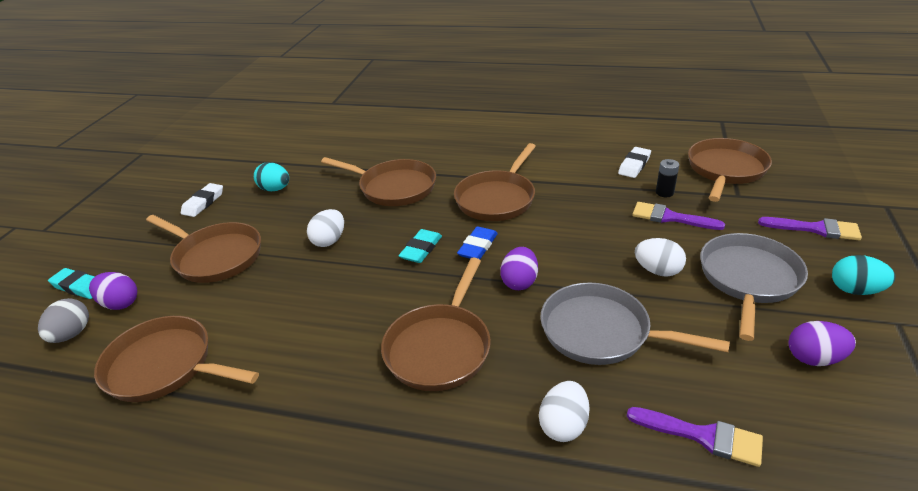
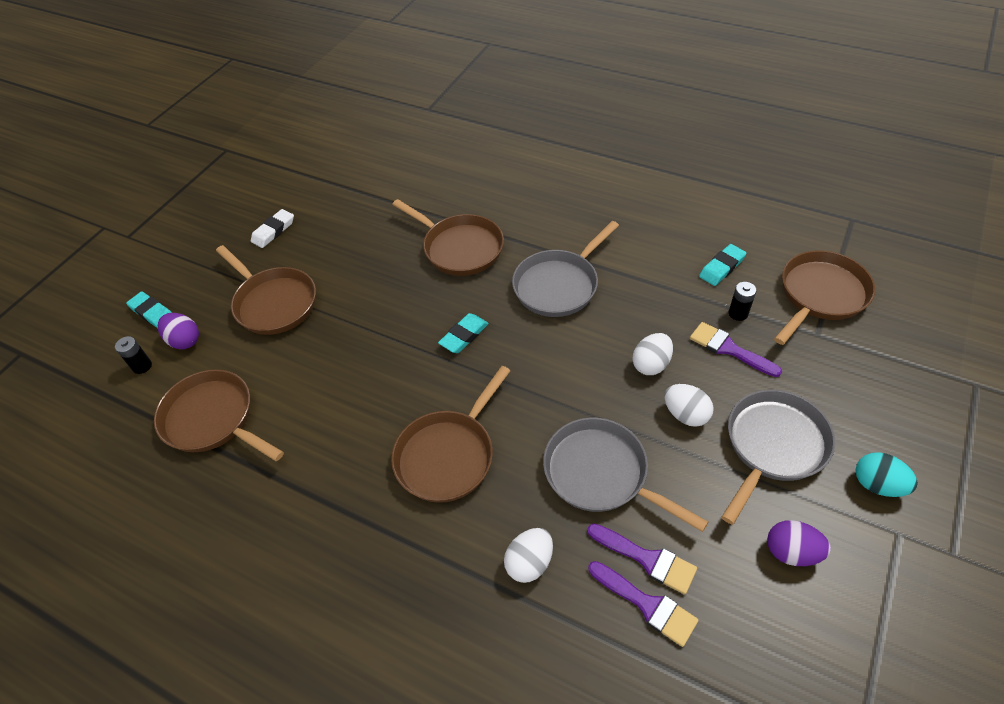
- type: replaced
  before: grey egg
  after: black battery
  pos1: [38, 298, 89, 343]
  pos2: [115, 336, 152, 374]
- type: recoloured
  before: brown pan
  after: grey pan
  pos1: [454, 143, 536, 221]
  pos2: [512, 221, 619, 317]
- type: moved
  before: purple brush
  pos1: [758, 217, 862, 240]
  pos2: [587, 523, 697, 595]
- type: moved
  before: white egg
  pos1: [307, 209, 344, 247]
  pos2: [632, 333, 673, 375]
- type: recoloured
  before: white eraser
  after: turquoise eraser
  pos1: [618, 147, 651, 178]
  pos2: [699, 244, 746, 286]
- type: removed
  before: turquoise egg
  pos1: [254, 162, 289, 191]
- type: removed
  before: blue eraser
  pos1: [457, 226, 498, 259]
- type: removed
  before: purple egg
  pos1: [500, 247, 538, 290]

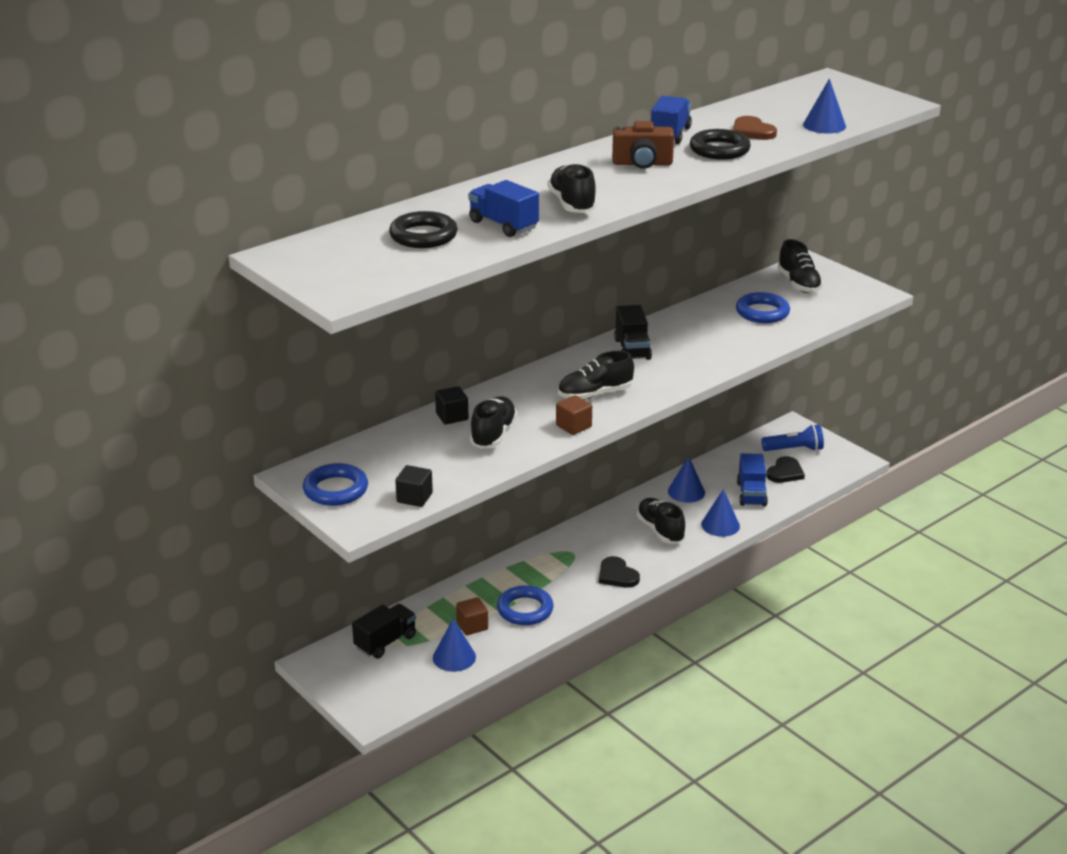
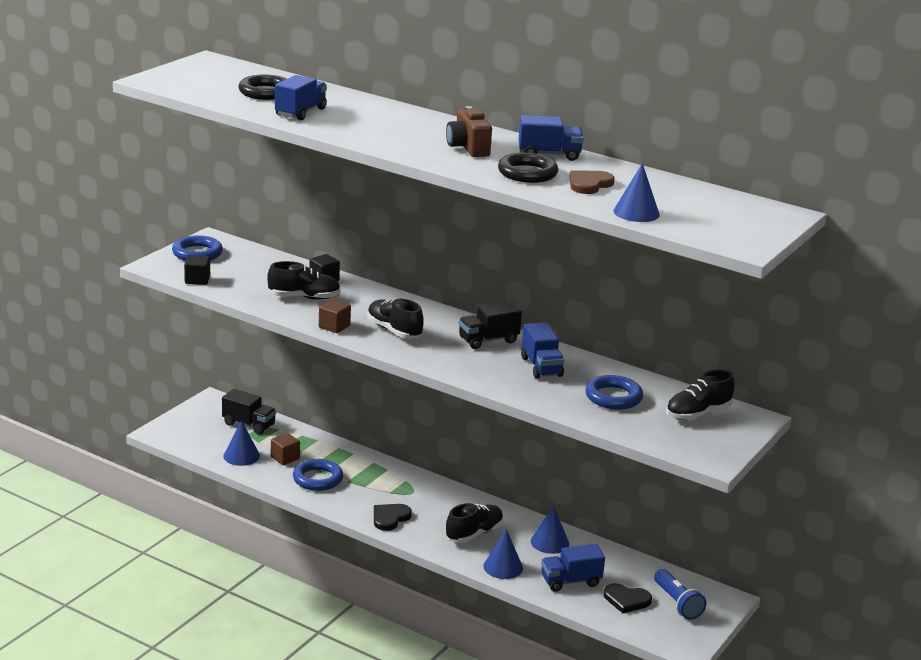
- type: added
  after: blue truck
  pos2: [521, 322, 564, 379]
- type: removed
  before: black shoe
  pos1: [547, 163, 597, 213]

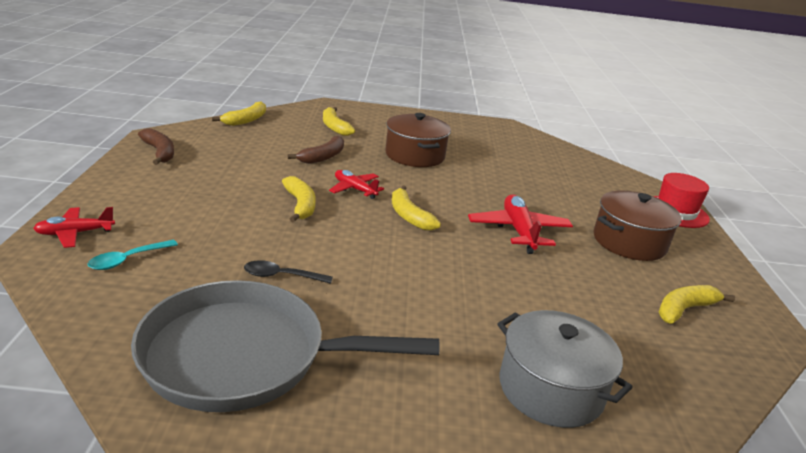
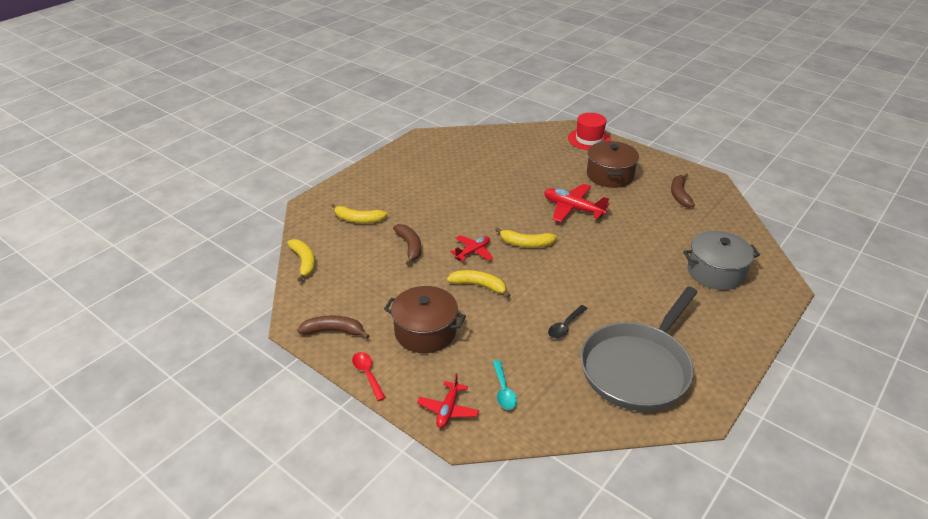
- type: added
  after: red spoon
  pos2: [352, 352, 386, 401]
- type: moved
  before: brown pot
  pos1: [385, 113, 451, 167]
  pos2: [384, 286, 466, 353]
- type: turned
  before: red plane
  pos1: [329, 170, 384, 199]
  pos2: [450, 235, 493, 261]
  turn: 150
- type: recoloured
  before: yellow banana
  after: brown banana
  pos1: [659, 285, 735, 324]
  pos2: [671, 173, 695, 208]

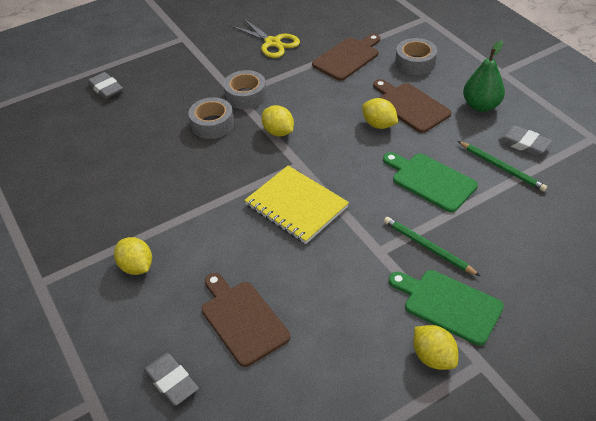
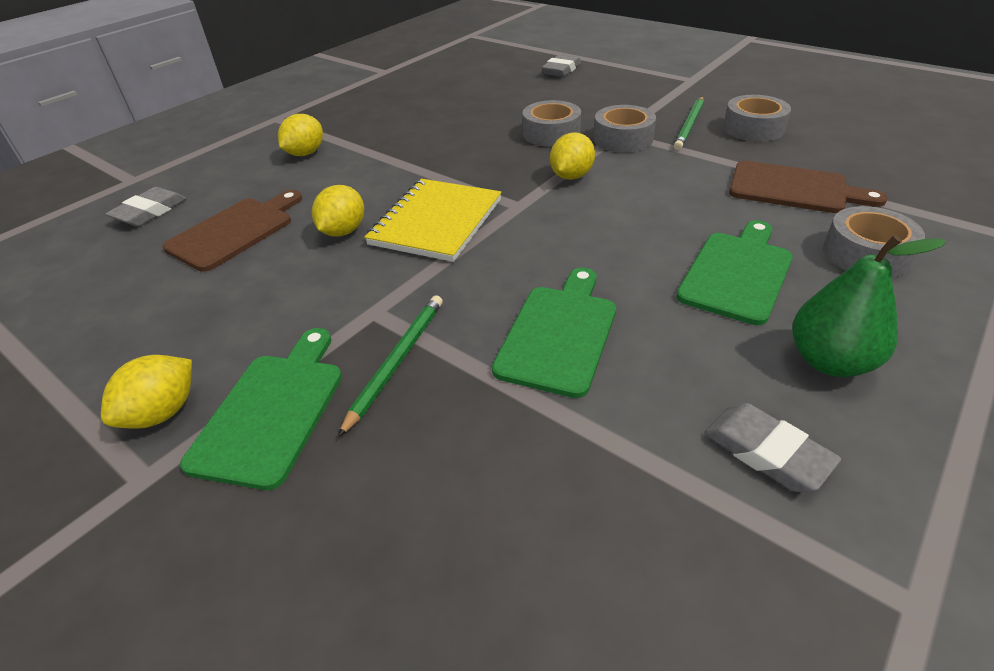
- type: moved
  before: yellow lemon
  pos1: [362, 98, 398, 129]
  pos2: [312, 185, 364, 237]
- type: moved
  before: green pencil
  pos1: [458, 141, 547, 192]
  pos2: [674, 97, 704, 150]
- type: recoloured
  before: brown cutting board
  after: green cutting board
  pos1: [373, 79, 452, 133]
  pos2: [676, 220, 793, 325]
- type: turned
  before: grey eraser
  pos1: [498, 125, 552, 156]
  pos2: [704, 403, 841, 492]
  turn: -60
- type: replaced
  before: yellow scissors
  after: grey tape
  pos1: [231, 18, 300, 58]
  pos2: [723, 95, 791, 142]

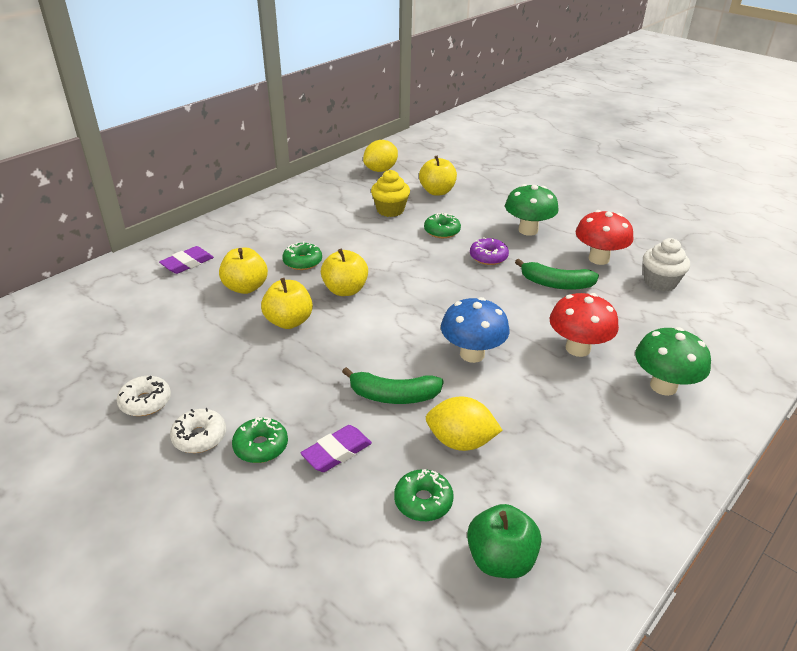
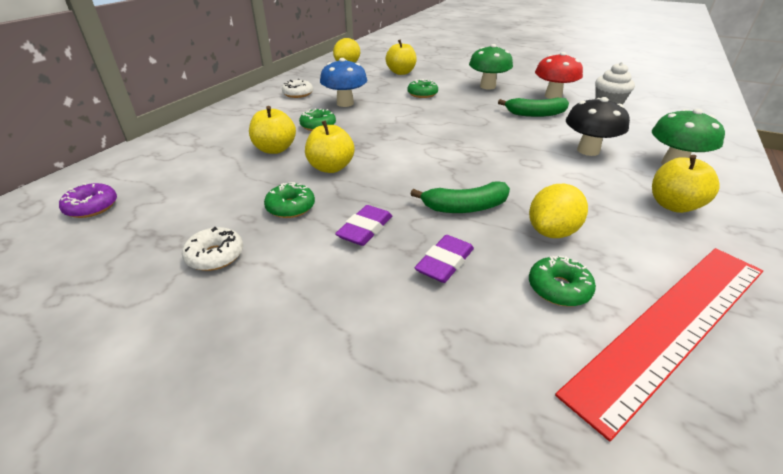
- type: moved
  before: purple donut
  pos1: [470, 237, 509, 265]
  pos2: [59, 183, 117, 218]
- type: moved
  before: green donut
  pos1: [232, 417, 288, 463]
  pos2: [264, 182, 315, 218]
- type: moved
  before: white donut
  pos1: [170, 408, 226, 453]
  pos2: [282, 79, 313, 98]
- type: moved
  before: blue mushroom
  pos1: [441, 297, 509, 363]
  pos2: [320, 58, 367, 107]
- type: moved
  before: purple eraser
  pos1: [159, 246, 214, 274]
  pos2: [335, 205, 392, 246]
- type: turned
  before: yellow lemon
  pos1: [426, 397, 503, 451]
  pos2: [529, 184, 588, 238]
  turn: -45
- type: replaced
  before: green apple
  after: red ruler
  pos1: [467, 504, 541, 578]
  pos2: [555, 248, 763, 441]
- type: recoloured
  before: red mushroom
  after: black mushroom
  pos1: [550, 293, 619, 357]
  pos2: [566, 97, 630, 156]
- type: moved
  before: yellow apple
  pos1: [321, 249, 368, 296]
  pos2: [652, 155, 720, 213]
- type: removed
  before: yellow cupcake
  pos1: [371, 170, 410, 217]

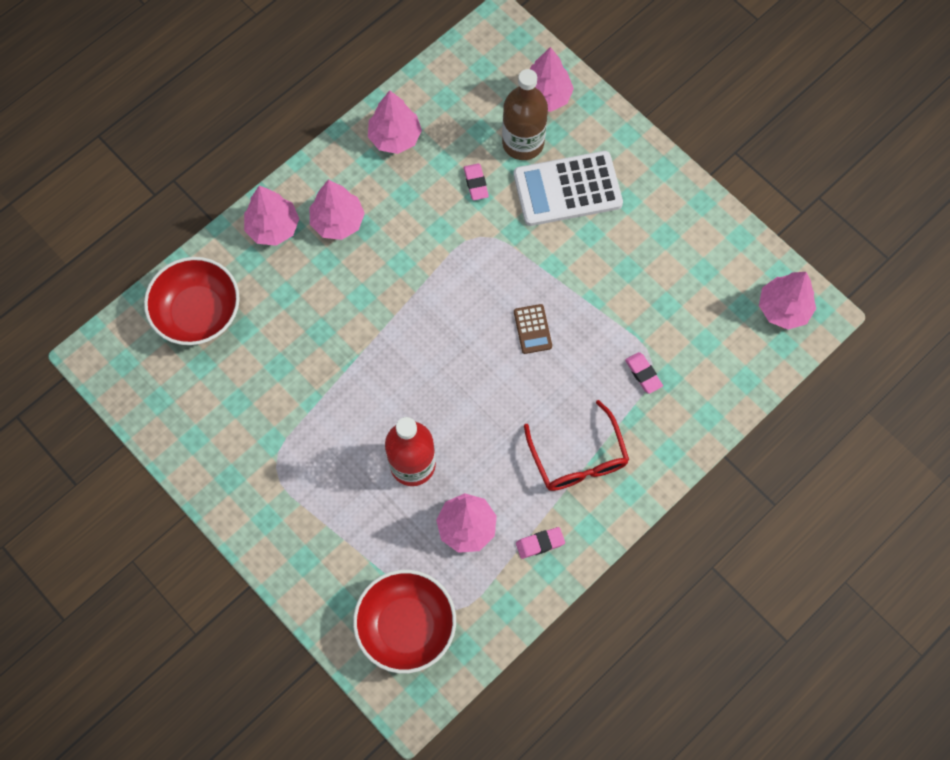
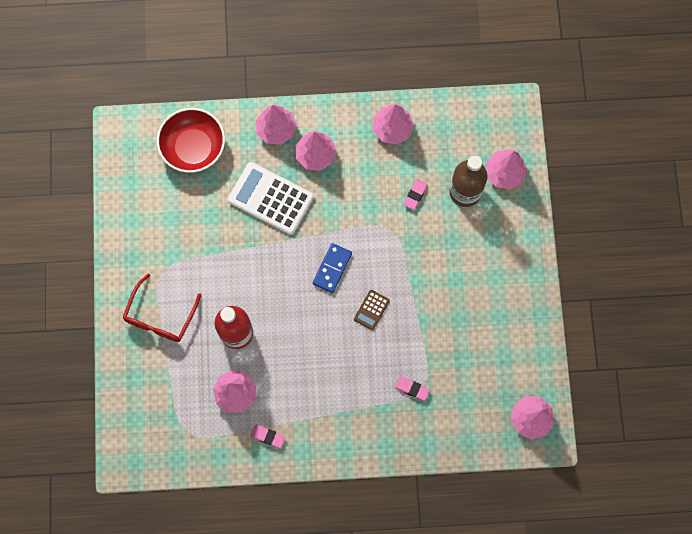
- type: moved
  before: red glasses
  pos1: [524, 400, 629, 491]
  pos2: [122, 274, 201, 342]
- type: moved
  before: white calculator
  pos1: [513, 151, 623, 226]
  pos2: [228, 162, 314, 235]
- type: added
  after: blue domino
  pos2: [313, 243, 352, 293]
- type: turned
  before: pink eraser
  pos1: [625, 352, 663, 394]
  pos2: [395, 376, 430, 401]
  turn: -75
- type: removed
  before: red bowl
  pos1: [353, 570, 456, 673]

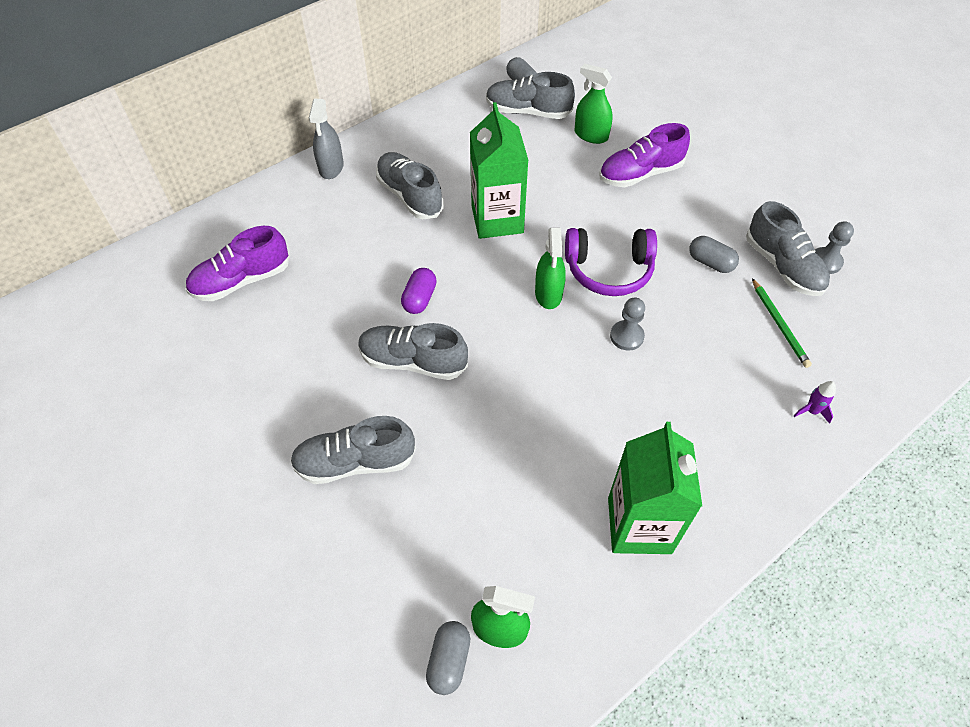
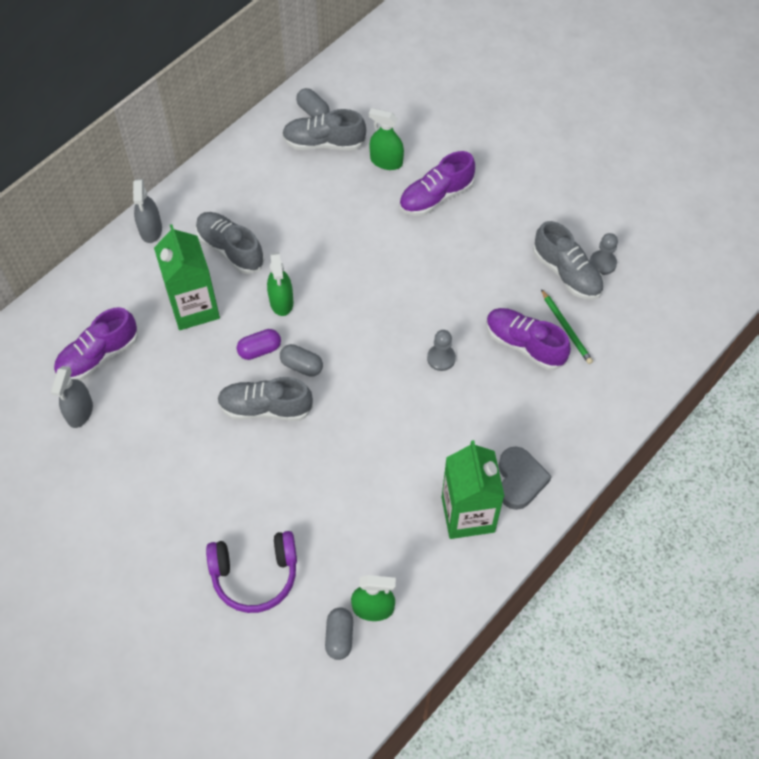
- type: added
  after: grey spray bottle
  pos2: [51, 366, 93, 428]
- type: moved
  before: green carton
  pos1: [470, 102, 529, 239]
  pos2: [154, 224, 220, 330]
- type: moved
  before: purple headphones
  pos1: [565, 228, 657, 296]
  pos2: [206, 531, 297, 613]
- type: turned
  before: purple capsule
  pos1: [401, 268, 437, 314]
  pos2: [237, 329, 281, 360]
  turn: 60
- type: moved
  before: green spray bottle
  pos1: [535, 228, 566, 309]
  pos2: [267, 252, 294, 316]
- type: moved
  before: grey capsule
  pos1: [689, 236, 739, 273]
  pos2: [280, 344, 323, 377]
- type: added
  after: purple shoe
  pos2: [486, 308, 571, 370]
- type: added
  after: grey heart
  pos2: [498, 447, 552, 510]
- type: removed
  before: grey shoe
  pos1: [290, 416, 416, 484]
- type: removed
  before: purple rocket
  pos1: [794, 381, 836, 424]

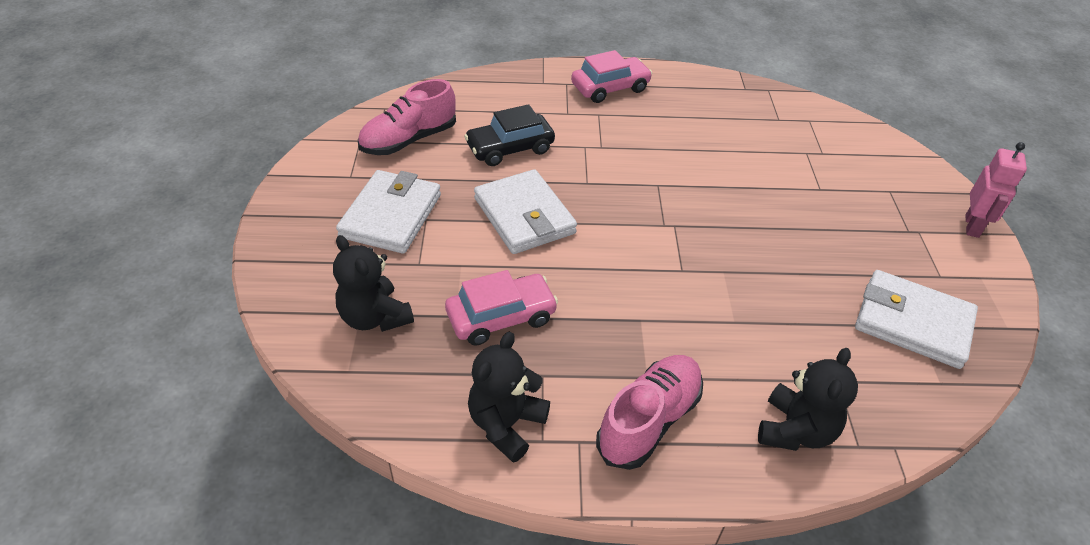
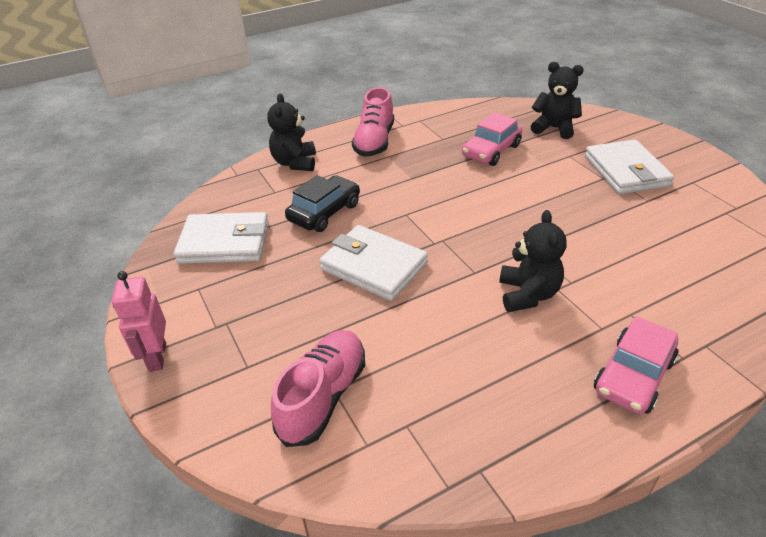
- type: moved
  before: pink shoe
  pos1: [358, 79, 456, 155]
  pos2: [271, 330, 365, 447]
- type: moved
  before: black car
  pos1: [464, 104, 555, 166]
  pos2: [285, 175, 360, 232]
- type: moved
  before: white wallet
  pos1: [474, 169, 577, 254]
  pos2: [319, 225, 428, 301]
- type: moved
  before: black teddy bear
  pos1: [468, 331, 550, 463]
  pos2: [499, 210, 567, 312]

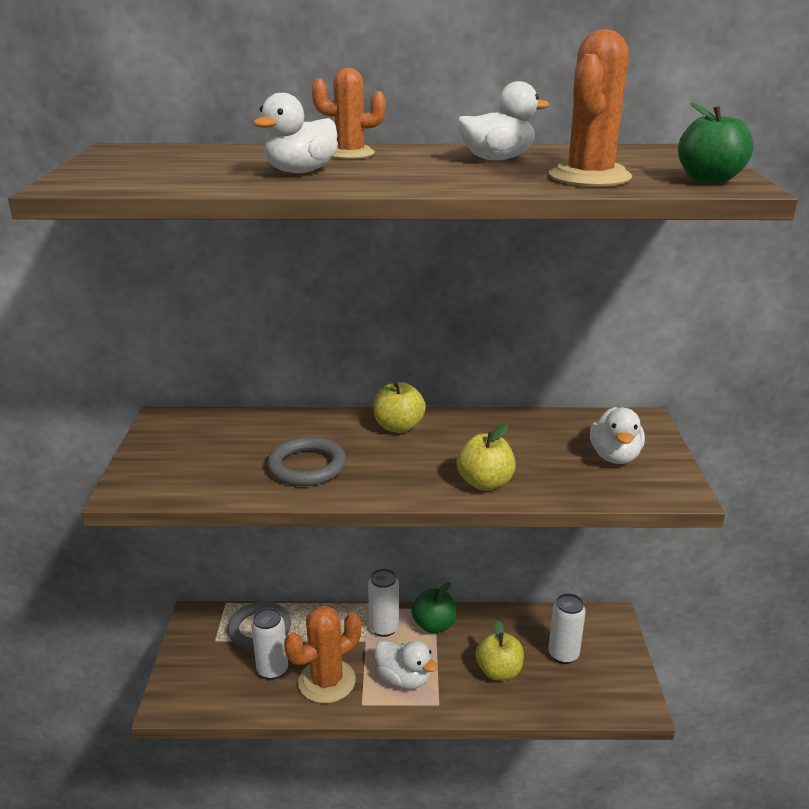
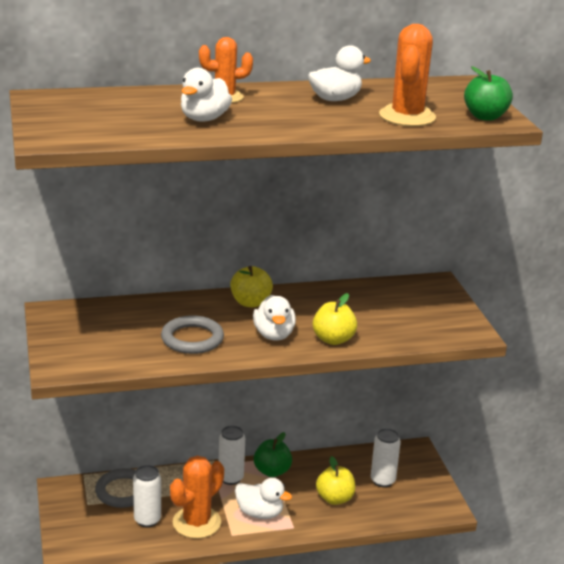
- type: moved
  before: white duck
  pos1: [590, 407, 645, 464]
  pos2: [253, 295, 296, 341]

